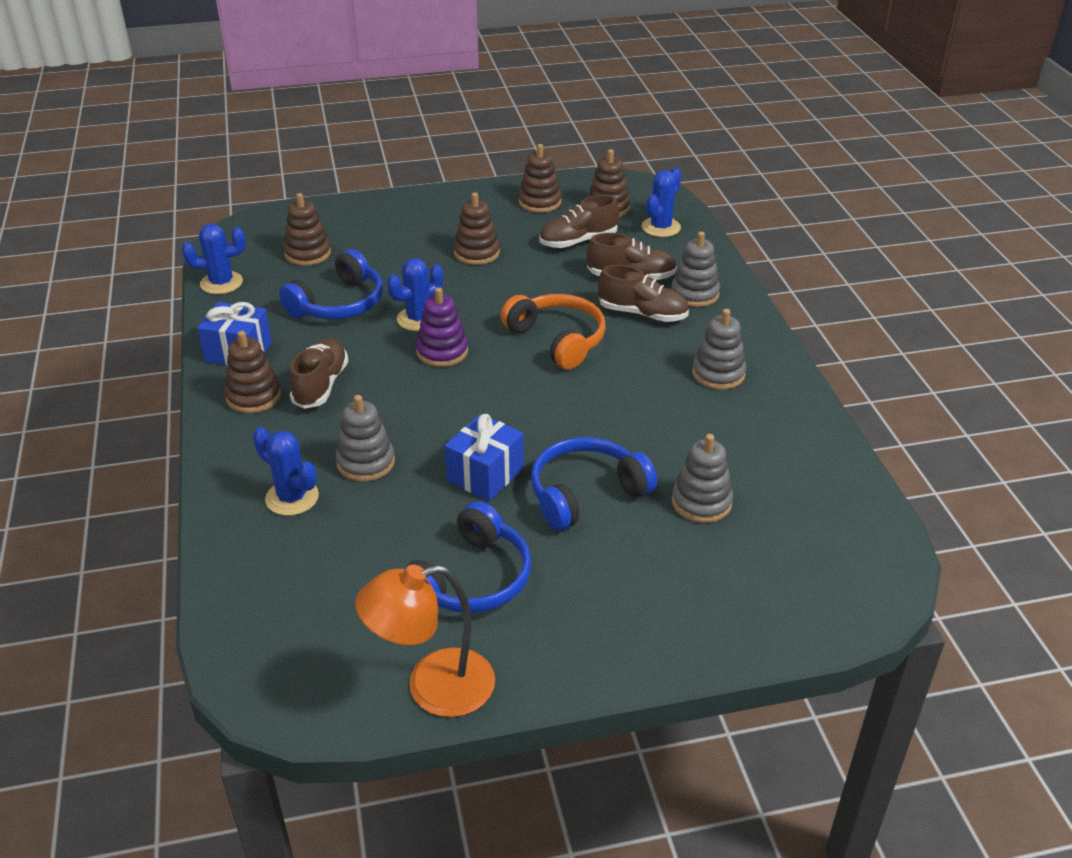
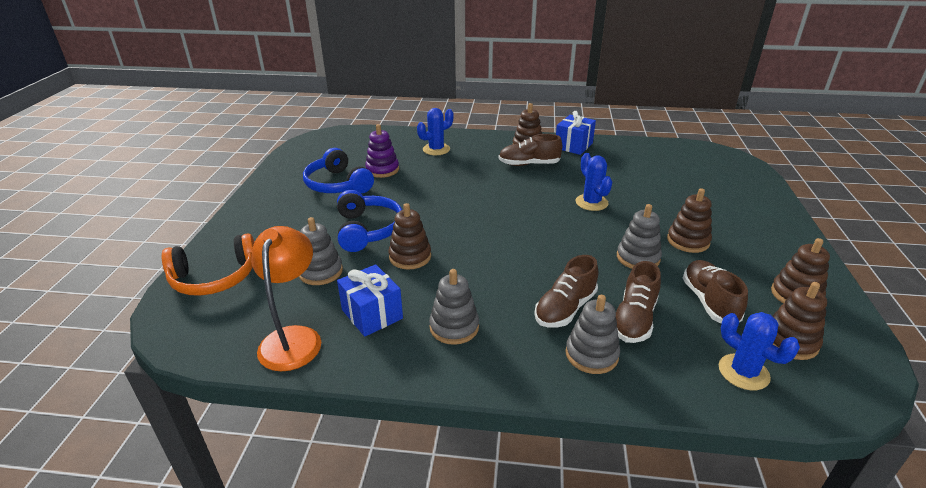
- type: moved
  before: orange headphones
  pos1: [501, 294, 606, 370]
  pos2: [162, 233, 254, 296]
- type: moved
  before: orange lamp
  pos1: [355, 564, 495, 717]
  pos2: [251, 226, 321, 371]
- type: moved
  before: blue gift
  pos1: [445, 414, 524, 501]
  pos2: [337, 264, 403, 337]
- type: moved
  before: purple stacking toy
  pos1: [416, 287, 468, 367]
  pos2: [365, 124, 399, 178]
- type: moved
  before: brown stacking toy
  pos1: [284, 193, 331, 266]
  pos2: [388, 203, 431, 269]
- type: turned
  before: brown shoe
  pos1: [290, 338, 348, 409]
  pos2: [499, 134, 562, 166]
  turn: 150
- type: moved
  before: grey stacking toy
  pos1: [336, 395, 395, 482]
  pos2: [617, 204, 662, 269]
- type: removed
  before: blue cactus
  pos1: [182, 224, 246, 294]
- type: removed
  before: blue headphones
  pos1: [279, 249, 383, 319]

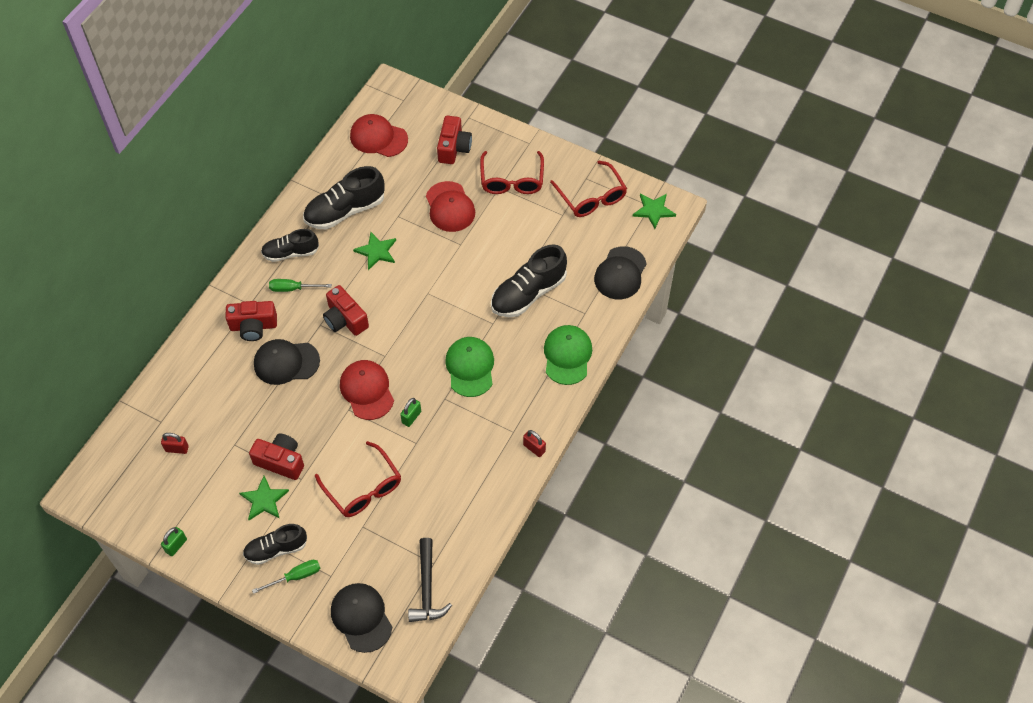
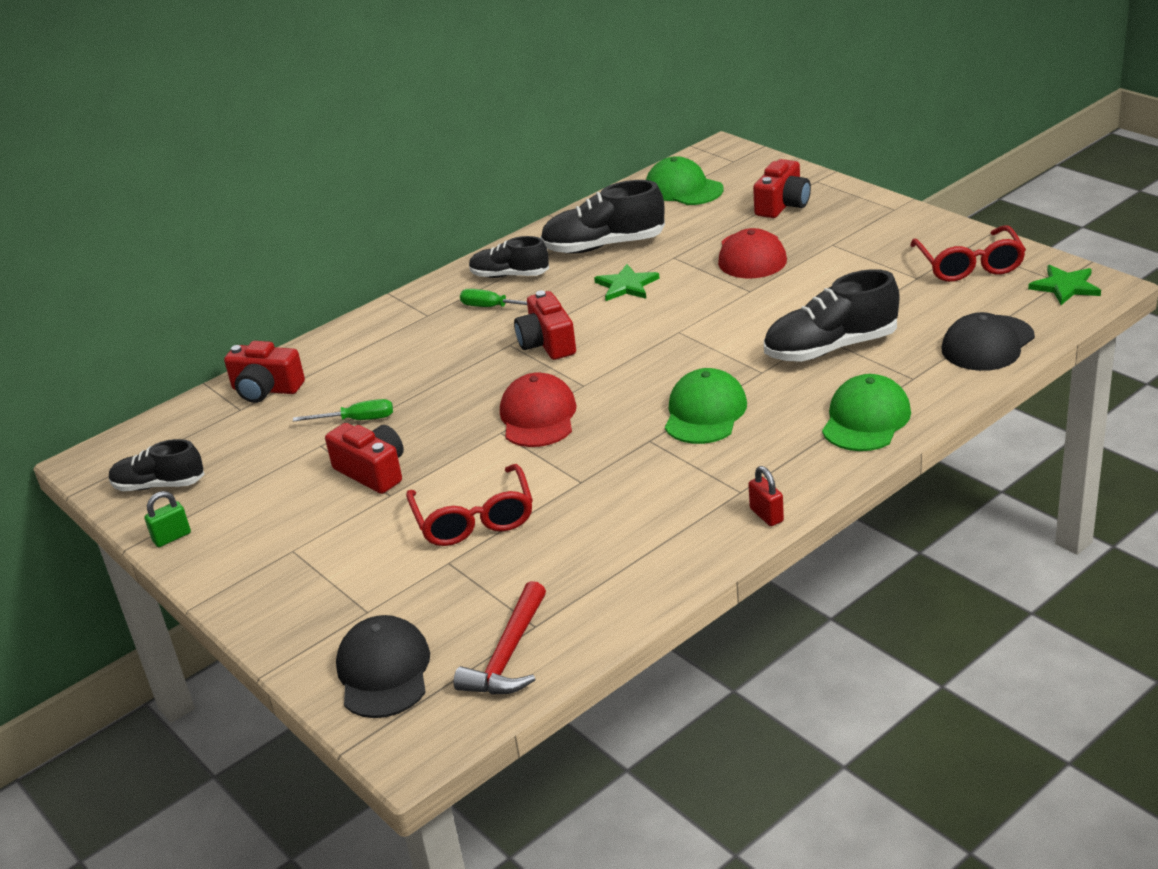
- type: moved
  before: black shoe
  pos1: [243, 524, 307, 565]
  pos2: [109, 439, 205, 491]
- type: moved
  before: red camera
  pos1: [226, 301, 277, 341]
  pos2: [224, 341, 305, 403]
- type: moved
  before: green screwdriver
  pos1: [252, 560, 320, 594]
  pos2: [293, 399, 393, 422]
- type: recoloured
  before: black hammer
  after: red hammer
  pos1: [408, 538, 452, 622]
  pos2: [454, 581, 546, 695]
- type: recoloured
  before: red cap
  after: green cap
  pos1: [350, 114, 408, 157]
  pos2: [646, 156, 723, 205]
- type: removed
  before: red padlock
  pos1: [161, 433, 189, 454]
- type: removed
  before: green star
  pos1: [239, 476, 289, 520]
- type: removed
  before: black cap
  pos1: [254, 339, 320, 385]
- type: removed
  before: green padlock
  pos1: [400, 398, 421, 427]
- type: removed
  before: red glasses
  pos1: [480, 151, 544, 194]

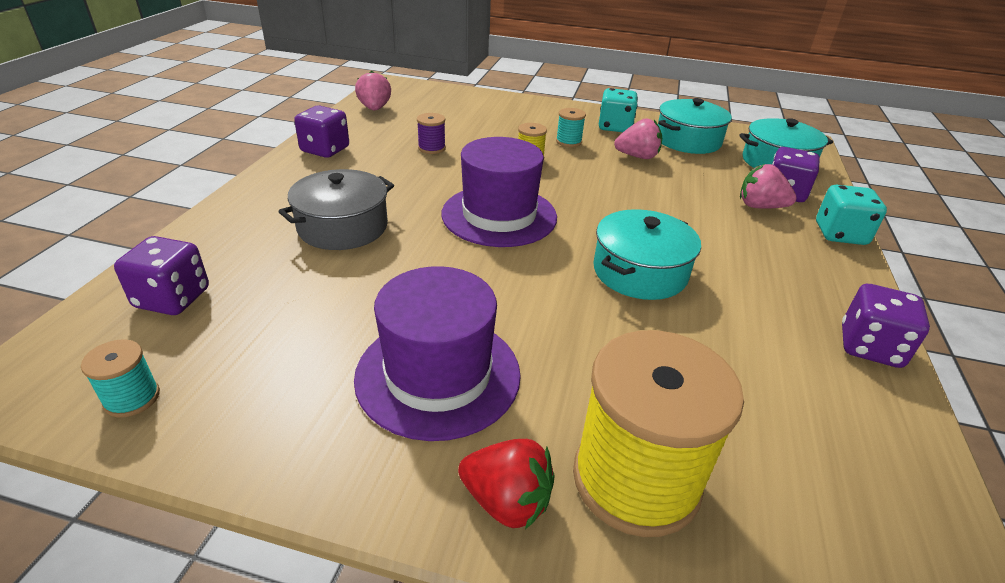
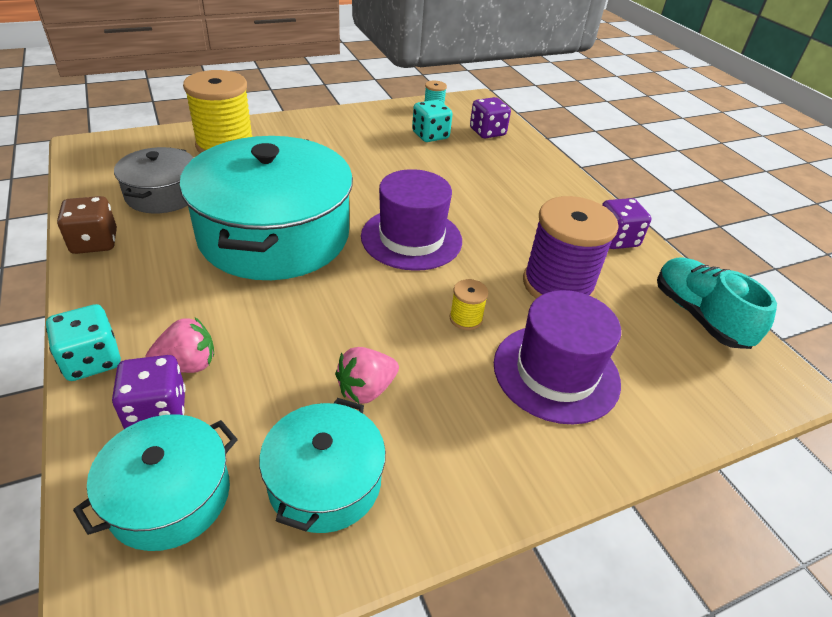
- type: recoloured
  before: purple dice
  after: brown dice
  pos1: [842, 284, 930, 368]
  pos2: [57, 196, 117, 254]
- type: moved
  before: grey pot
  pos1: [278, 169, 394, 250]
  pos2: [114, 147, 194, 213]
- type: resized
  before: turquoise pot
  pos1: [593, 209, 701, 300]
  pos2: [179, 136, 353, 280]
  scale: 1.97
- type: moved
  before: turquoise dice
  pos1: [599, 88, 638, 132]
  pos2: [412, 100, 453, 142]
- type: moved
  before: purple hat
  pos1: [354, 266, 521, 441]
  pos2: [494, 290, 621, 424]
- type: resized
  before: purple spool
  pos1: [417, 113, 446, 154]
  pos2: [523, 196, 619, 298]
  scale: 2.31
- type: replaced
  before: pink strawberry
  after: turquoise shoe
  pos1: [355, 71, 391, 110]
  pos2: [657, 257, 777, 349]
- type: removed
  before: red strawberry
  pos1: [458, 439, 554, 530]
- type: removed
  before: turquoise spool
  pos1: [556, 108, 586, 147]

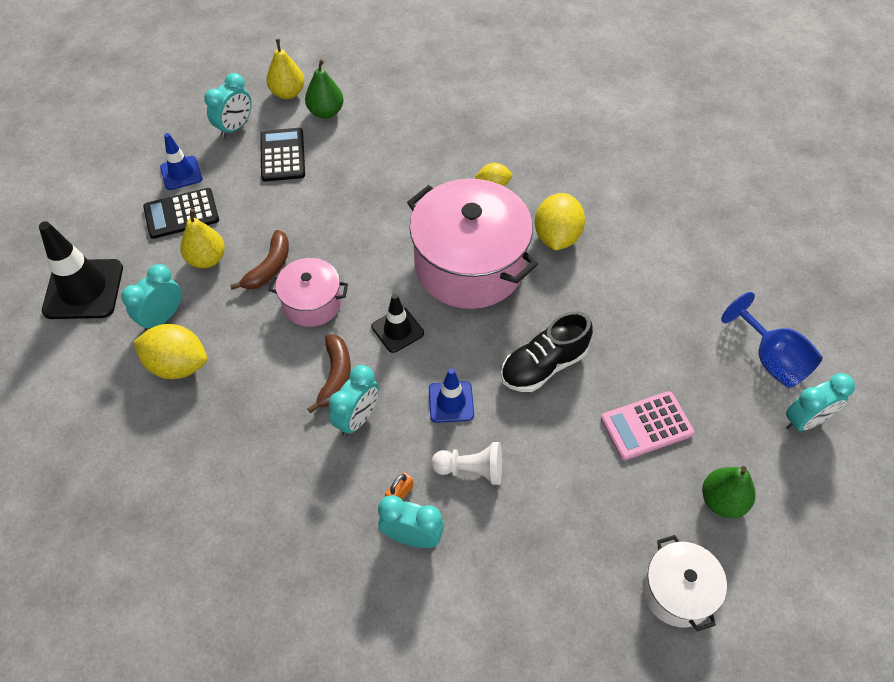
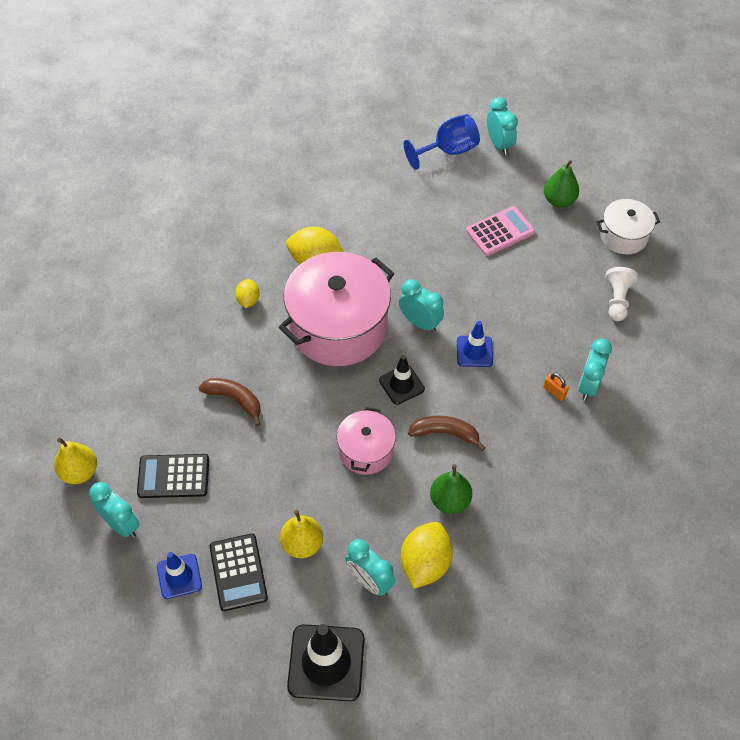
- type: moved
  before: brown banana
  pos1: [230, 230, 289, 290]
  pos2: [199, 378, 261, 426]
- type: moved
  before: turquoise clock
  pos1: [329, 365, 379, 436]
  pos2: [399, 279, 444, 332]
- type: moved
  before: green pear
  pos1: [305, 59, 344, 119]
  pos2: [430, 464, 472, 514]
- type: turned
  before: pink calculator
  pos1: [601, 391, 694, 460]
  pos2: [466, 206, 535, 256]
  turn: -105
- type: moved
  before: white pawn
  pos1: [431, 442, 502, 485]
  pos2: [606, 267, 638, 321]
- type: removed
  before: black shoe
  pos1: [501, 311, 593, 392]

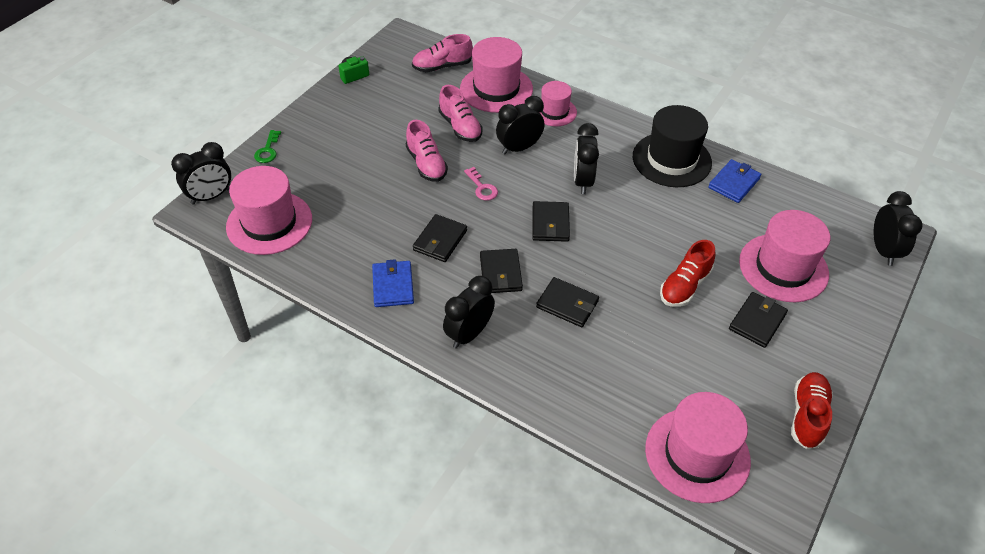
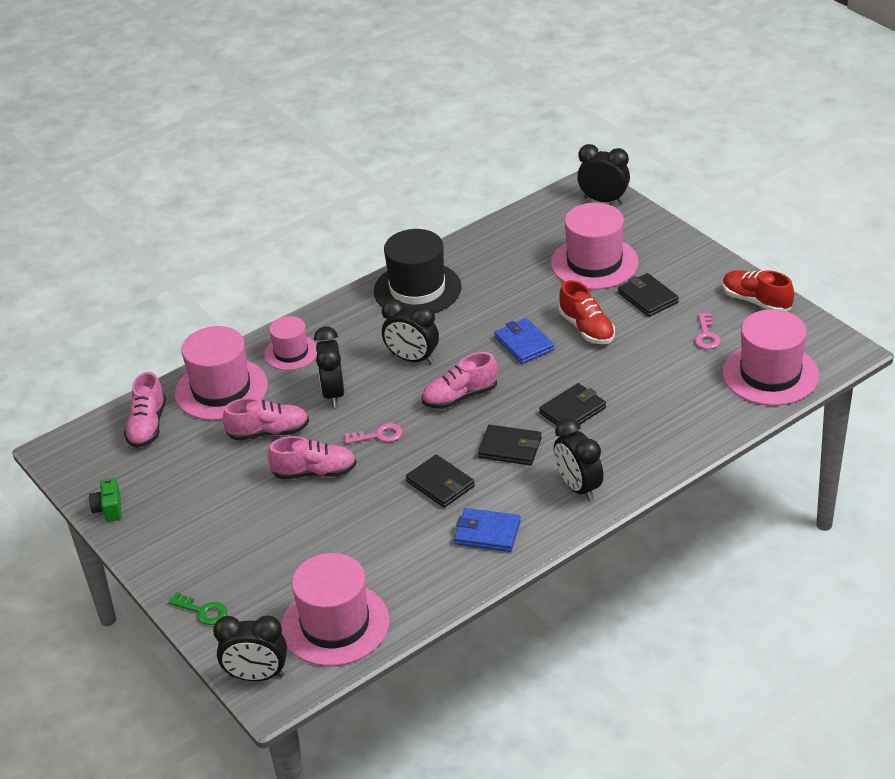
- type: turned
  before: black clock
  pos1: [171, 142, 231, 204]
  pos2: [213, 616, 287, 681]
  turn: 105
- type: replaced
  before: black wallet
  after: pink shoe
  pos1: [532, 201, 570, 242]
  pos2: [422, 352, 498, 409]
- type: moved
  before: blue wallet
  pos1: [708, 159, 761, 203]
  pos2: [494, 318, 554, 364]
- type: added
  after: pink key
  pos2: [695, 313, 721, 349]

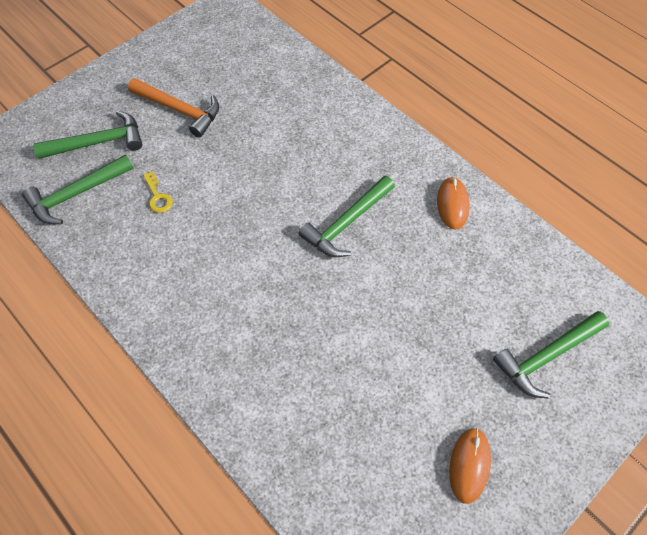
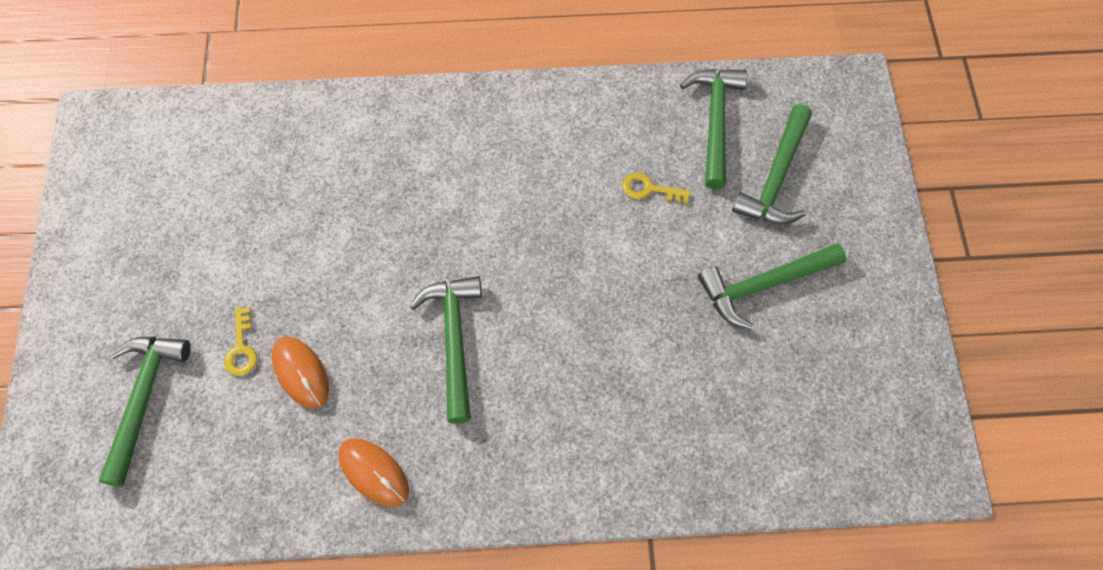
- type: added
  after: yellow key
  pos2: [224, 307, 257, 376]
- type: moved
  before: orange mouse
  pos1: [449, 428, 491, 504]
  pos2: [272, 336, 329, 409]
- type: recoloured
  before: orange hammer
  after: green hammer
  pos1: [128, 78, 219, 138]
  pos2: [698, 243, 846, 329]

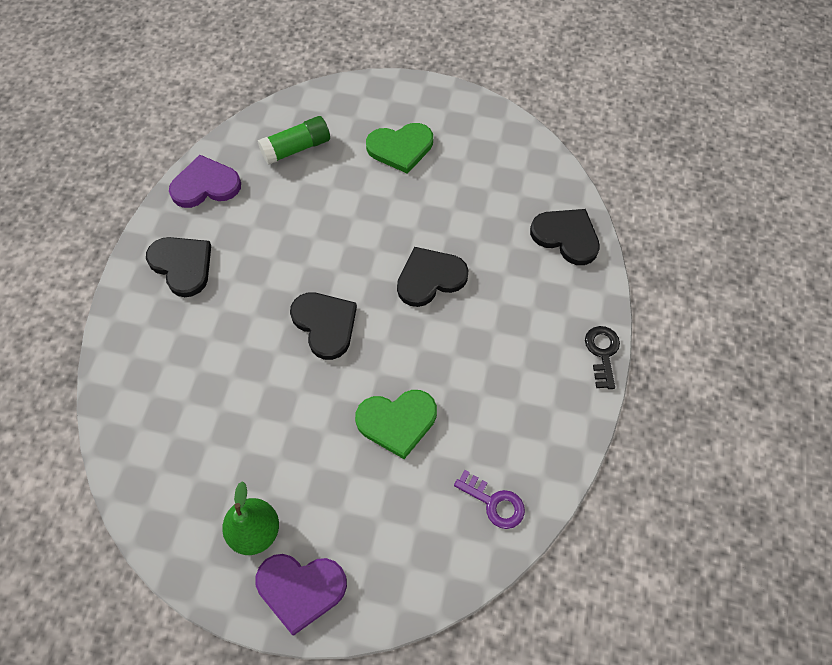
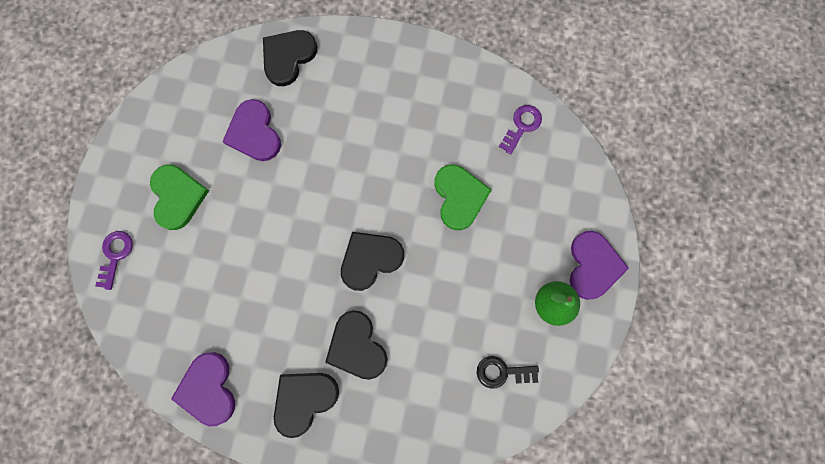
- type: added
  after: purple key
  pos2: [95, 231, 133, 290]
- type: added
  after: purple heart
  pos2: [222, 99, 281, 161]
- type: moved
  before: black heart
  pos1: [397, 247, 469, 307]
  pos2: [325, 310, 387, 380]
- type: moved
  before: black key
  pos1: [585, 326, 620, 389]
  pos2: [477, 356, 539, 389]
- type: removed
  before: green glue stick
  pos1: [258, 116, 330, 165]

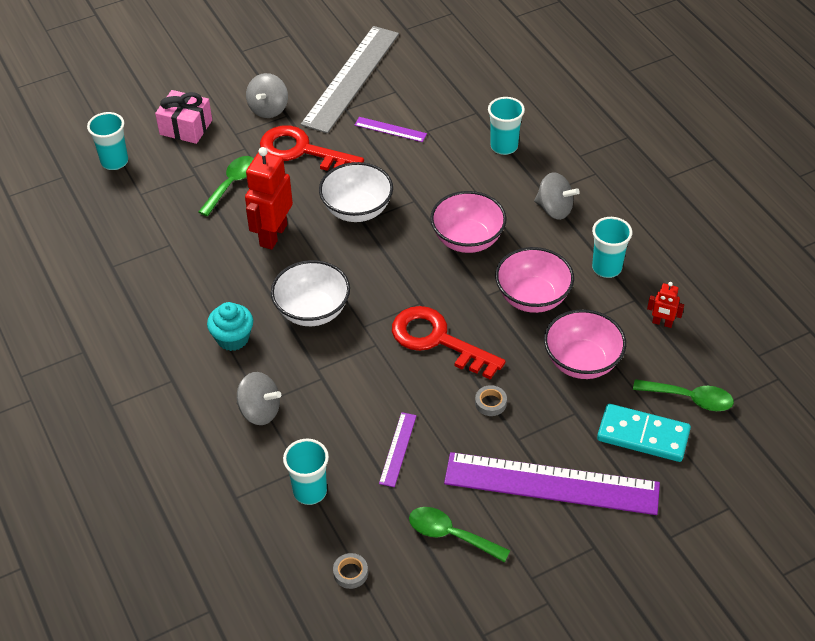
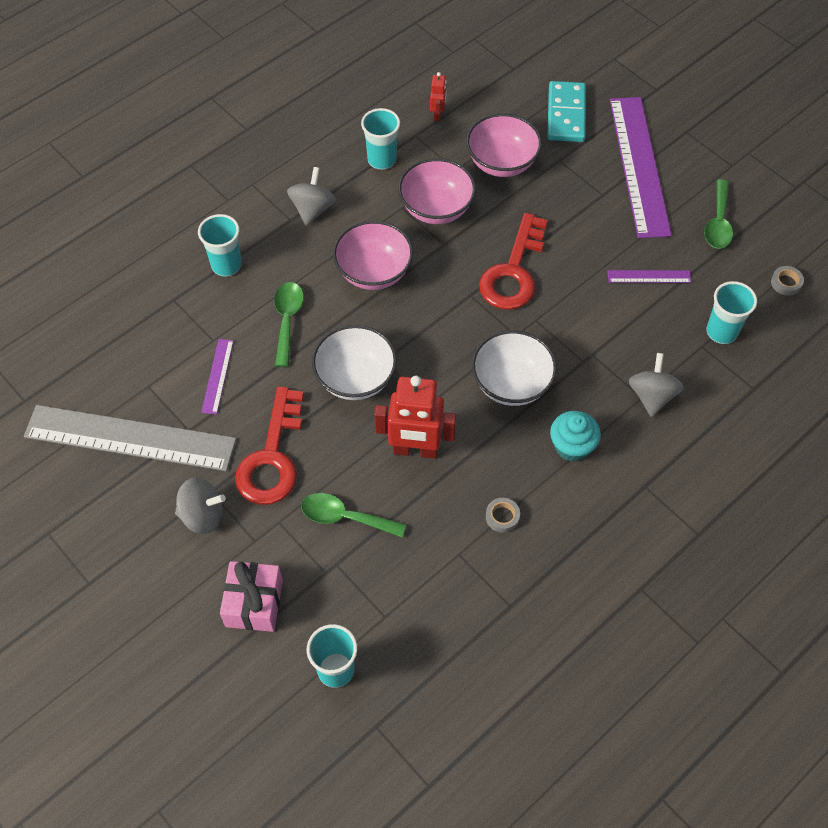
- type: moved
  before: green spoon
  pos1: [633, 379, 734, 411]
  pos2: [274, 282, 304, 367]
- type: moved
  before: grey tape
  pos1: [475, 385, 507, 416]
  pos2: [486, 498, 520, 533]

